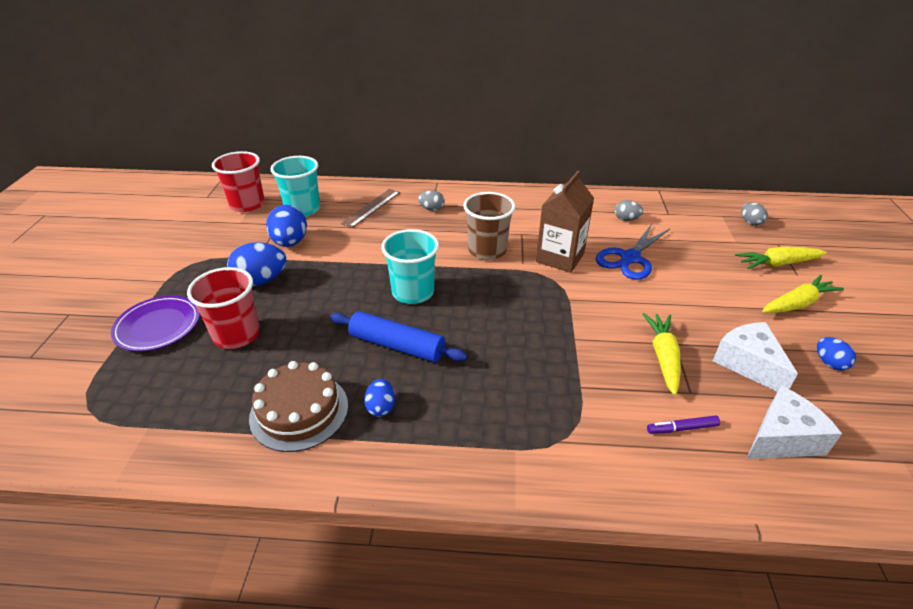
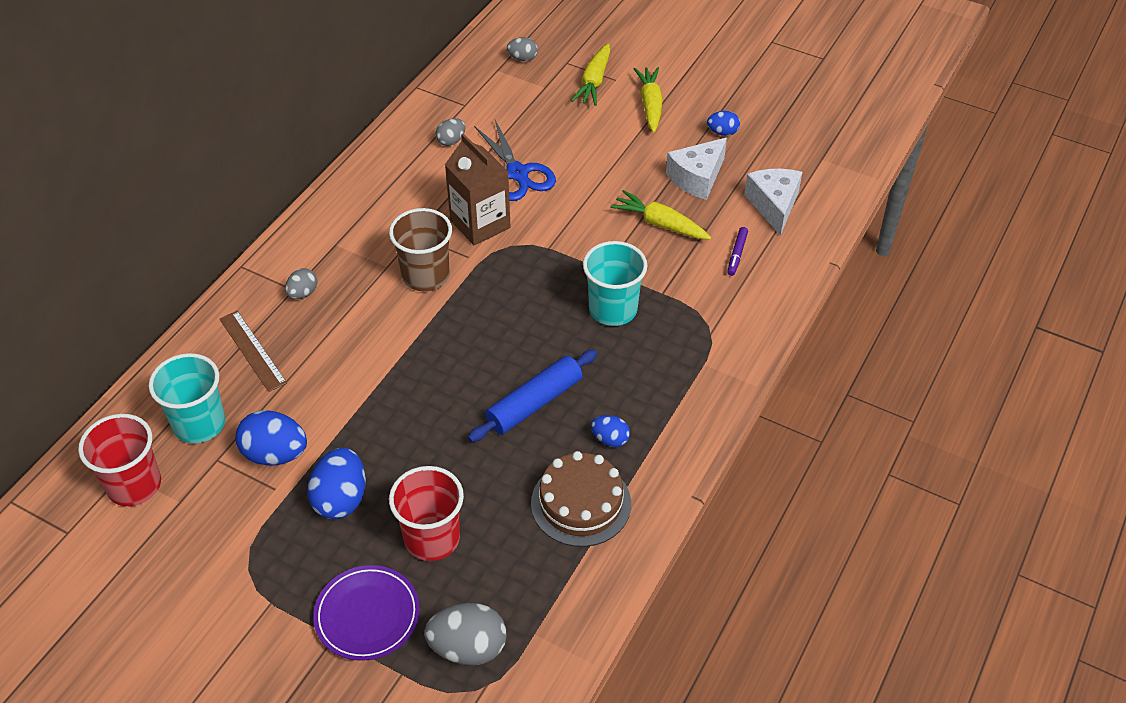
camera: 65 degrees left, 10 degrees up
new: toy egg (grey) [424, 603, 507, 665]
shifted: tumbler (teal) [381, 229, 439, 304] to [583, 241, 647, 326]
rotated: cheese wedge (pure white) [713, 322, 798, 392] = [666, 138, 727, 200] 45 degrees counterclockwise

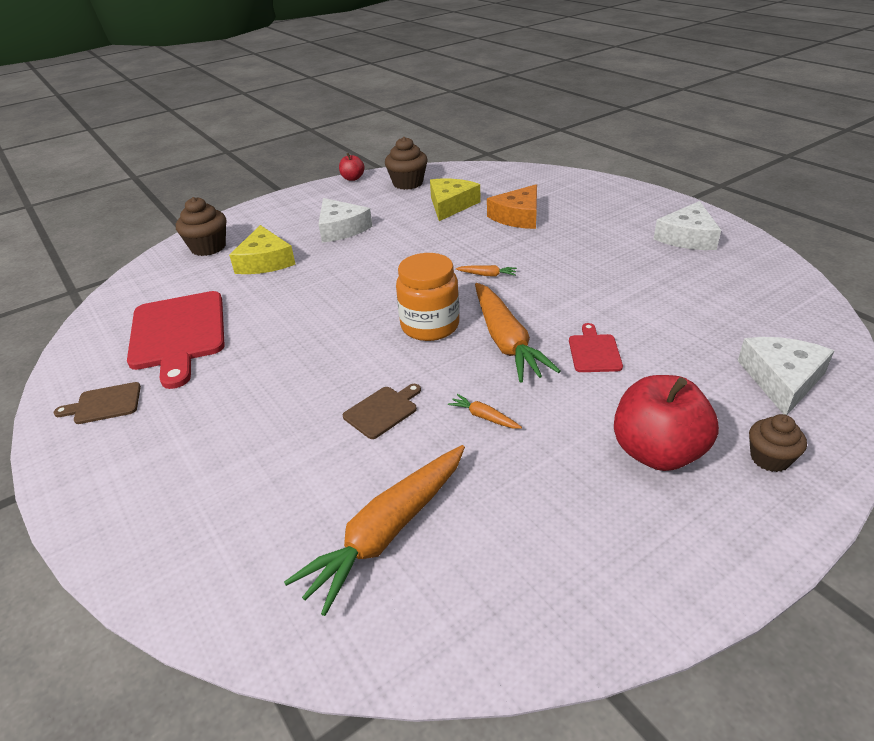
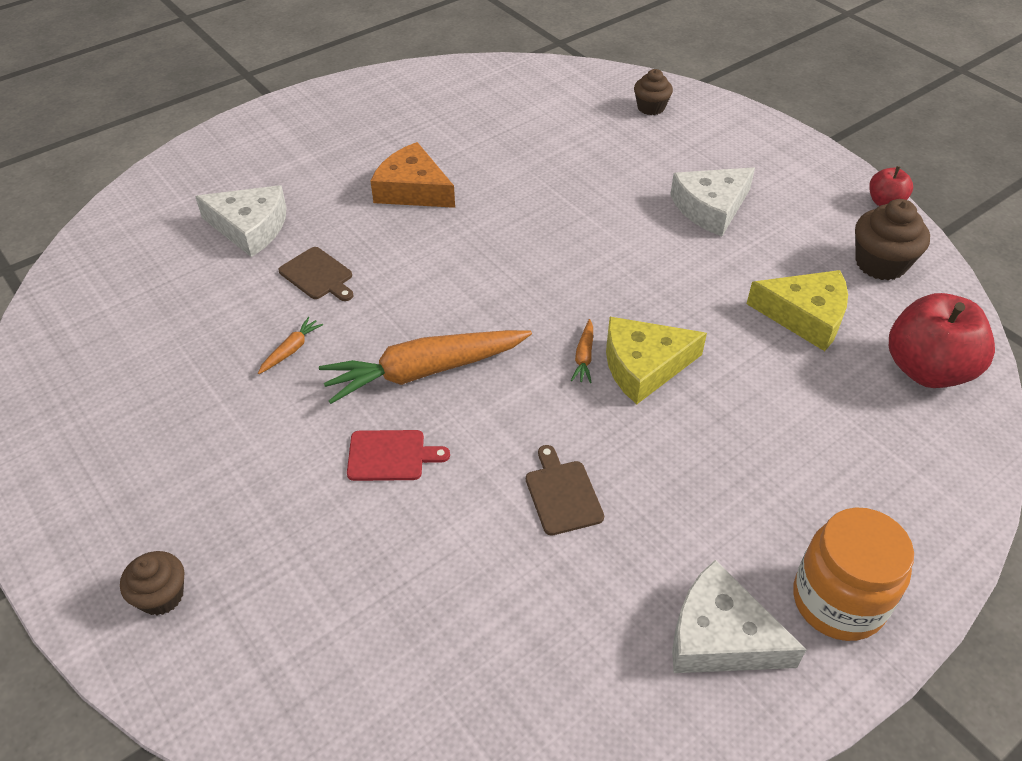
camera: 85 degrees right, 10 degrees up
gone: chopping board (crimson) [127, 291, 225, 389]; carrot (orange) [284, 445, 465, 616]
shifted: chopping board (russet) [54, 382, 141, 424] to [526, 445, 604, 536]; cheese wedge (bright yellow) [229, 225, 296, 274] to [606, 317, 707, 404]; jar (orange) [396, 253, 459, 341] to [793, 507, 914, 641]; cheese wedge (orange) [487, 184, 537, 229] to [371, 142, 455, 208]; apple (crimson) [614, 375, 719, 471] to [889, 293, 995, 388]; cheese wedge (pure white) [738, 337, 834, 415] to [195, 185, 287, 257]
scaled: cupcake (russet) [176, 197, 226, 256] = [634, 69, 673, 115] x0.65

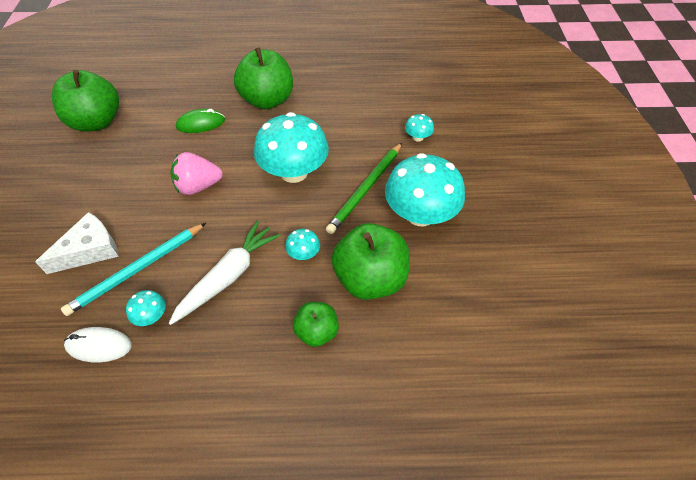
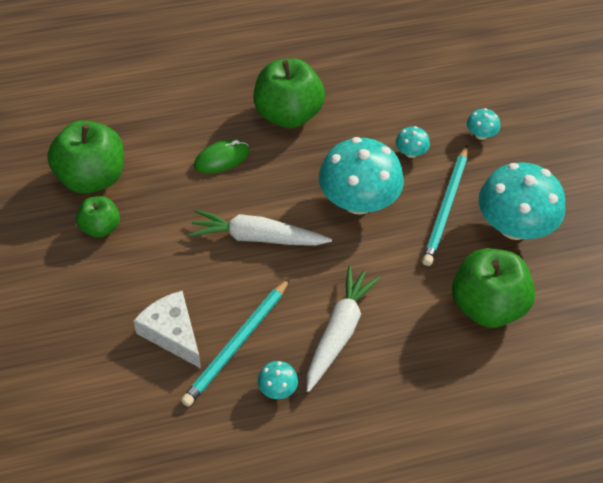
camera: 15 degrees left, 0 degrees up
gone: mouse (pure white) [64, 327, 132, 362]
shifted: mushroom (teal) [285, 229, 320, 260] to [396, 126, 430, 158]; apple (emerald) [293, 302, 339, 347] to [76, 196, 120, 238]
swapped: berry (pink) [170, 152, 223, 195] to carrot (pure white) [189, 210, 332, 246]
repainted: lead pencil (emerald) [326, 143, 402, 234] to lead pencil (teal) [422, 145, 468, 266]
rotated: cheese wedge (pure white) [35, 212, 119, 274] = [133, 291, 201, 368] 75 degrees counterclockwise

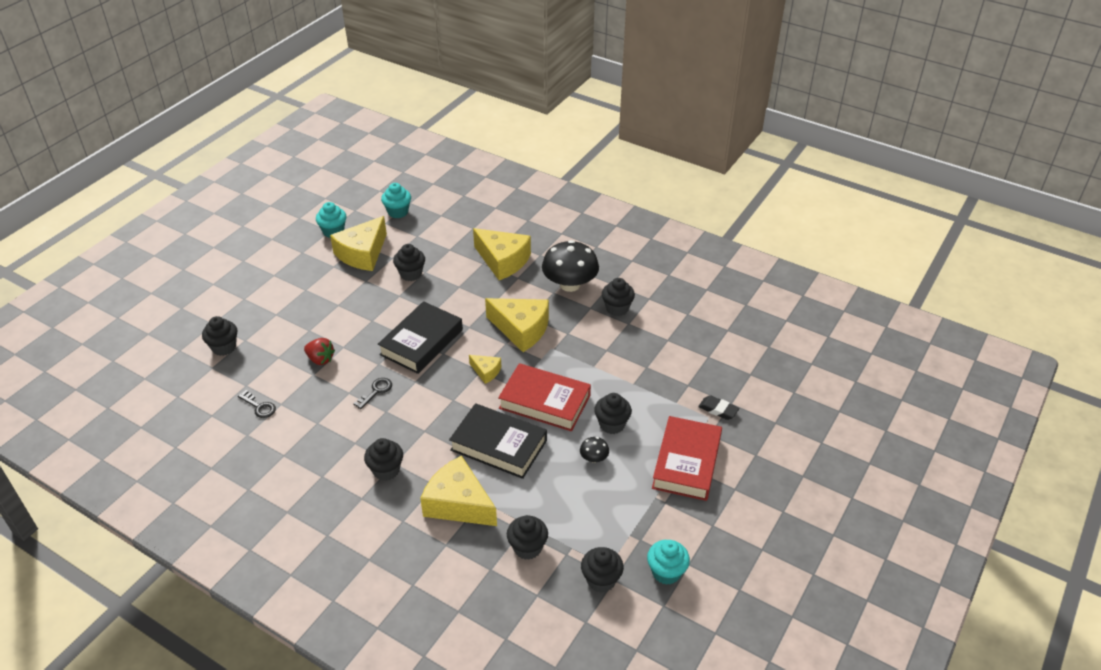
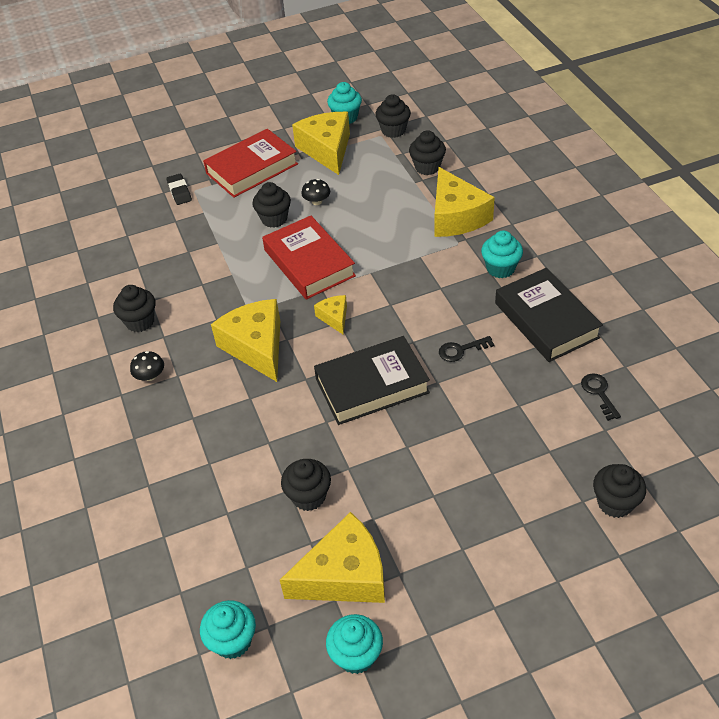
camera: 140 degrees left, 5 degrees up
gone: berry (crimson) [304, 338, 335, 365]
shifted: book (ebony) [449, 403, 547, 479] to [495, 268, 603, 362]; cheese wedge (bright yellow) [473, 228, 531, 280] to [292, 112, 350, 175]
repainted: cupcake (ebony) [364, 438, 403, 481] to cupcake (teal) [481, 231, 523, 278]
scaled: mushroom (ebony) [542, 240, 599, 292] = [130, 351, 164, 381] x0.44

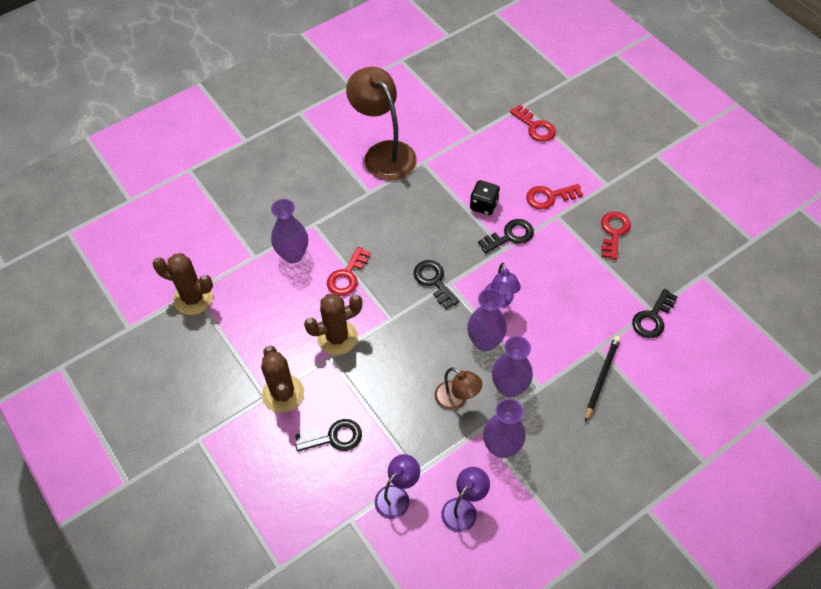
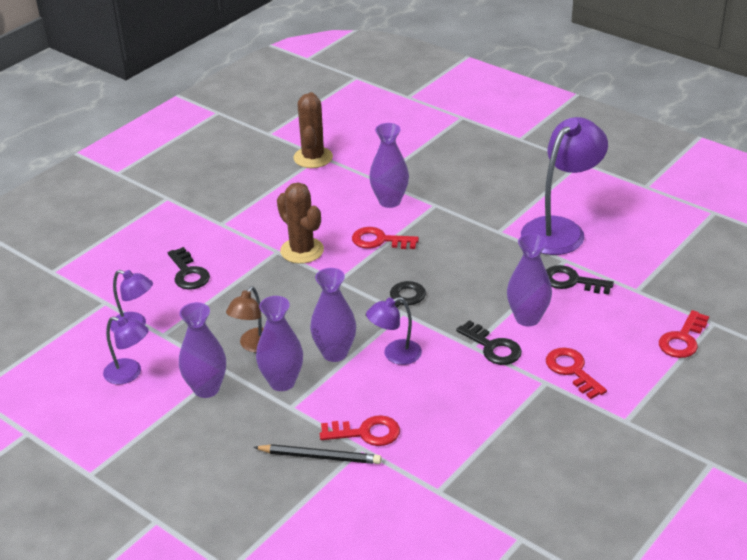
camera: 75 degrees right, 20 degrees down
gone: prickly plant (russet) [261, 346, 304, 413]
shifted: key (crimson) [601, 211, 631, 260] to [320, 415, 400, 446]; key (ebony) [632, 289, 678, 338] to [546, 265, 614, 294]
swapped: die (ebony) [470, 180, 500, 215] to vase (royal purple) [507, 234, 552, 326]
repainted: desk lamp (russet) [346, 67, 417, 181] to desk lamp (royal purple) [521, 117, 608, 255]

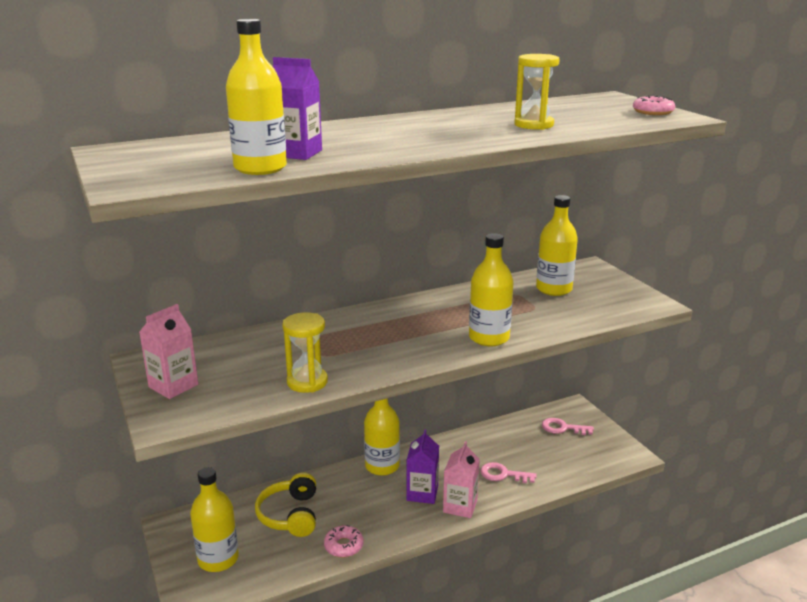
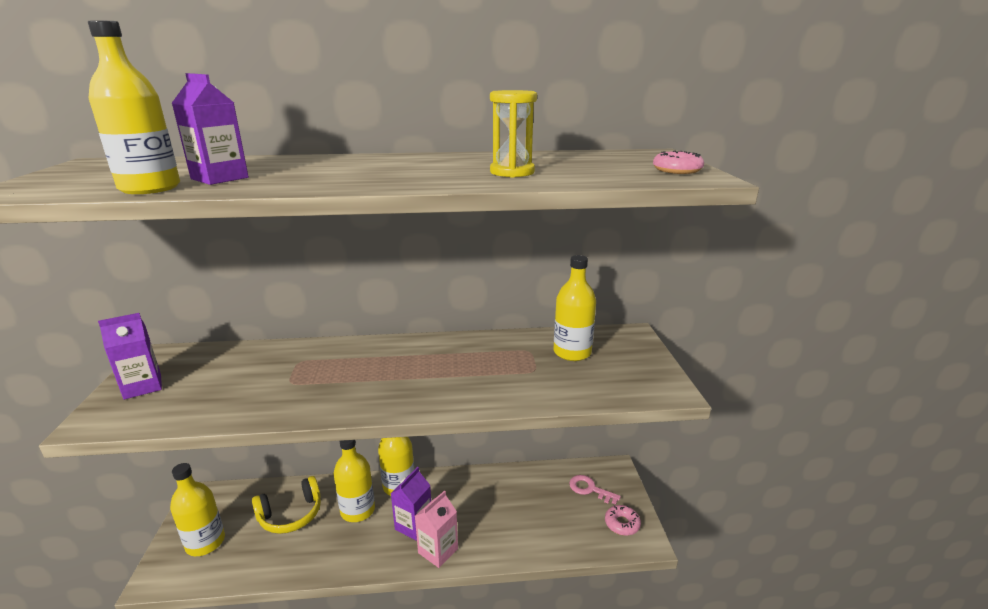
camera: 20 degrees right, 0 degrees up
gone: sand timer (bright yellow) [282, 312, 328, 393]; key (pink) [480, 462, 537, 484]
shifted: donut (pink) [324, 525, 364, 558] to [605, 505, 641, 536]; bottle (bright yellow) [469, 233, 513, 346] to [334, 440, 375, 522]
repainted: juice carton (pink) [139, 304, 198, 399] to juice carton (royal purple) [98, 313, 162, 400]
rotated: headphones (bright yellow) [255, 473, 316, 537] = [252, 476, 321, 534] 135 degrees counterclockwise

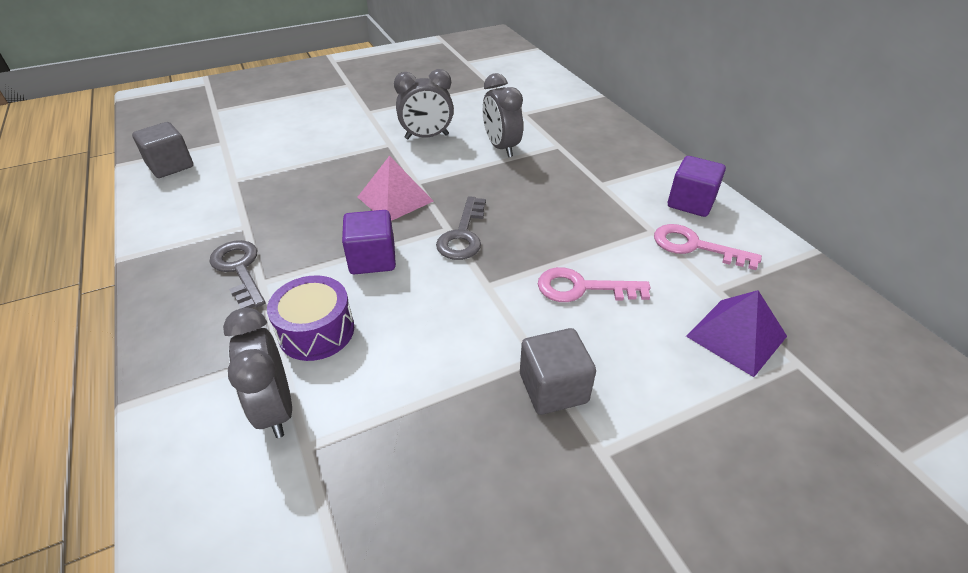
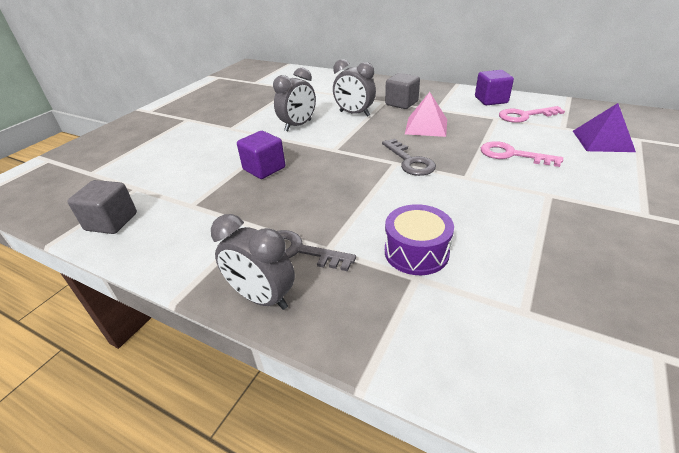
camera: 35 degrees left, 5 degrees down
shifted: clock (grey) [223, 308, 292, 438] to [211, 214, 295, 310]; cube (royal purple) [342, 210, 396, 275] to [237, 131, 285, 179]; pyramid (pink) [358, 156, 434, 221] to [405, 92, 447, 137]; cube (grey) [520, 328, 596, 415] to [385, 73, 420, 109]
rotated: key (pink) [538, 267, 650, 302] = [481, 141, 563, 167] 60 degrees clockwise

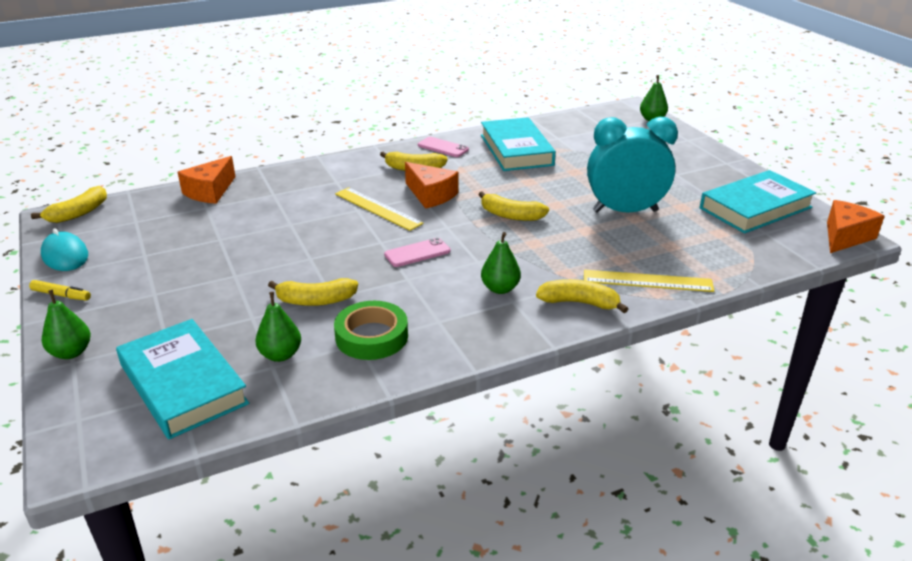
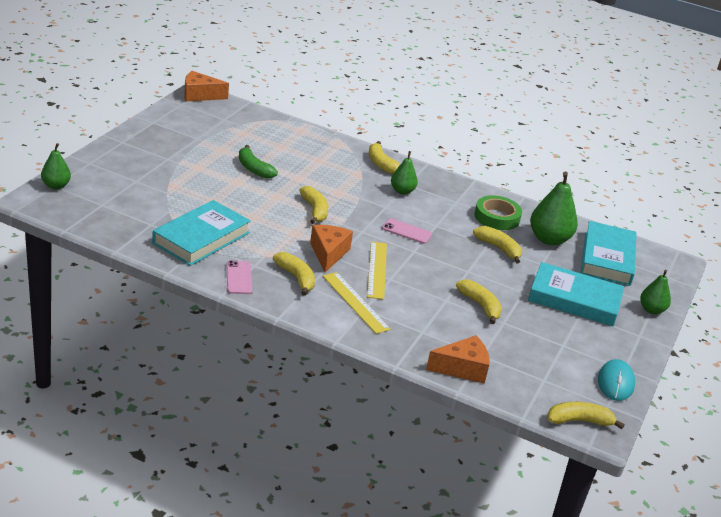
camera: 135 degrees left, 0 degrees up
gone: felt pen (bright yellow) [29, 280, 91, 300]
new: banana fruit (bright yellow) [456, 279, 502, 324]
shifted: ruler (bright yellow) [584, 270, 714, 292] to [323, 272, 391, 334]; book (teal) [700, 170, 816, 233] to [528, 262, 624, 326]
swapped: clock (teal) [587, 117, 678, 213] to banana fruit (emerald) [239, 145, 278, 179]
scaled: pear (emerald) [255, 292, 301, 362] = [530, 172, 578, 245] x1.68

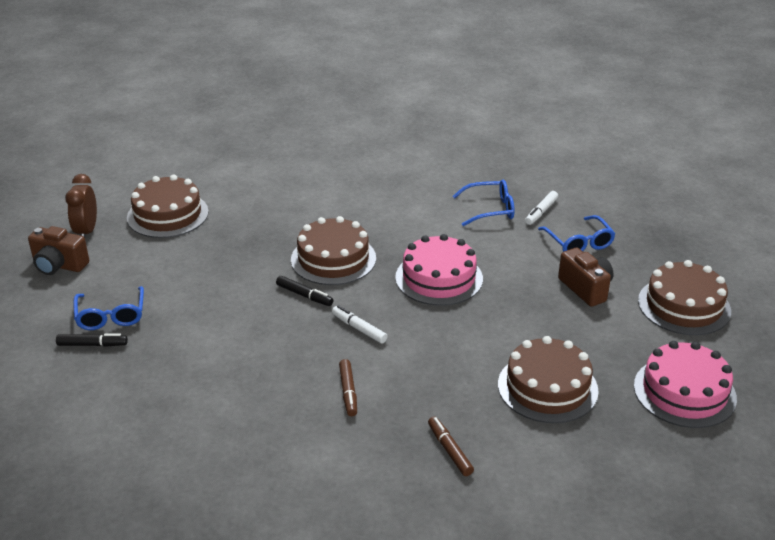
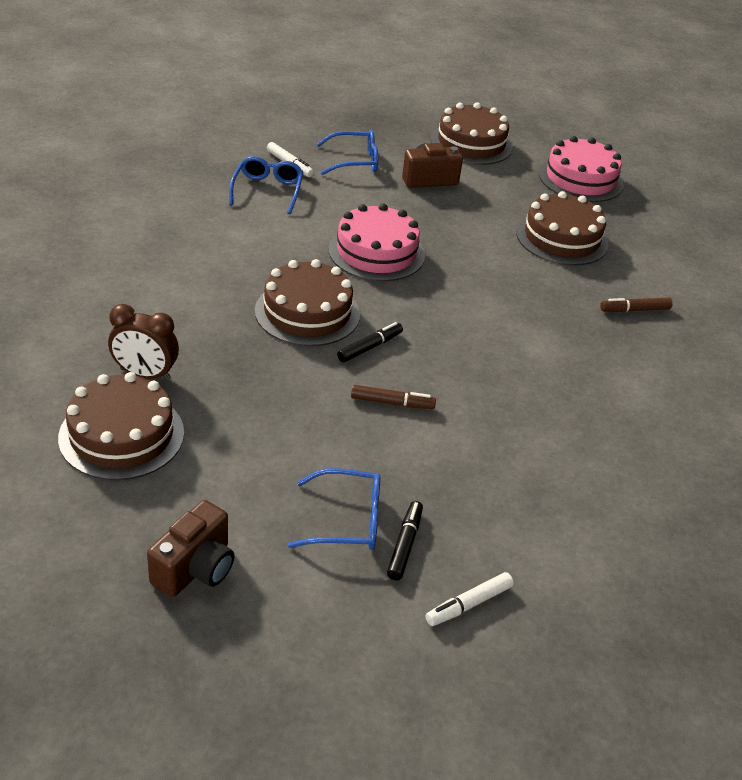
camera: 80 degrees left, 5 degrees up
shifted: clock (russet) [65, 174, 97, 238] to [108, 304, 179, 381]; felt pen (pure white) [332, 305, 388, 344] to [426, 572, 514, 626]; felt pen (russet) [339, 359, 357, 416] to [351, 385, 436, 409]

